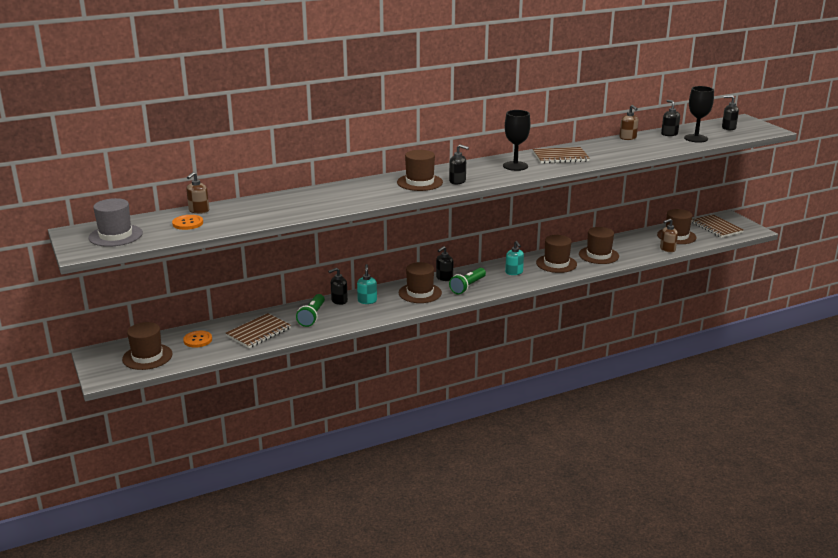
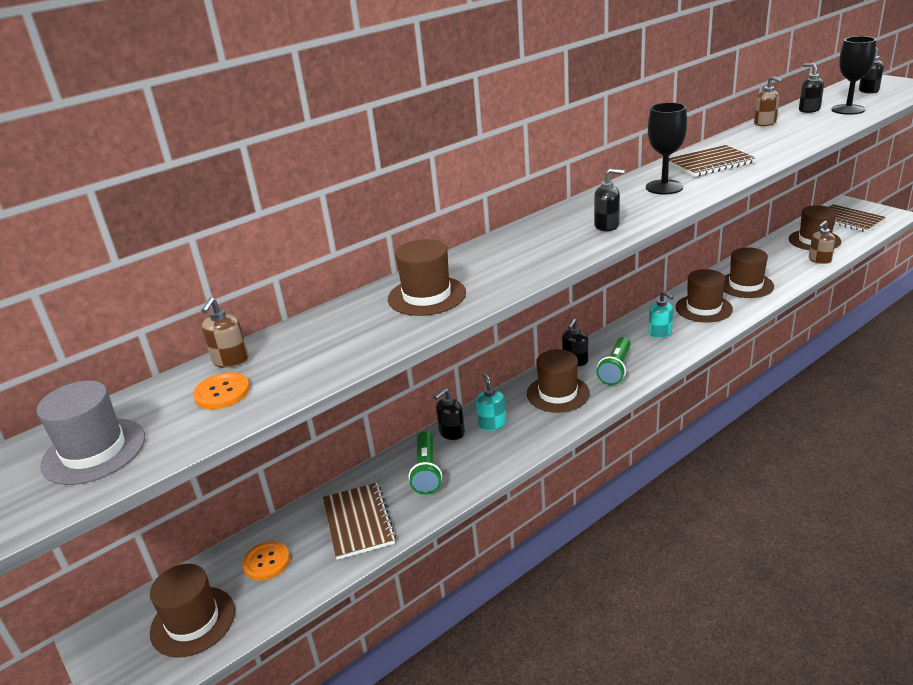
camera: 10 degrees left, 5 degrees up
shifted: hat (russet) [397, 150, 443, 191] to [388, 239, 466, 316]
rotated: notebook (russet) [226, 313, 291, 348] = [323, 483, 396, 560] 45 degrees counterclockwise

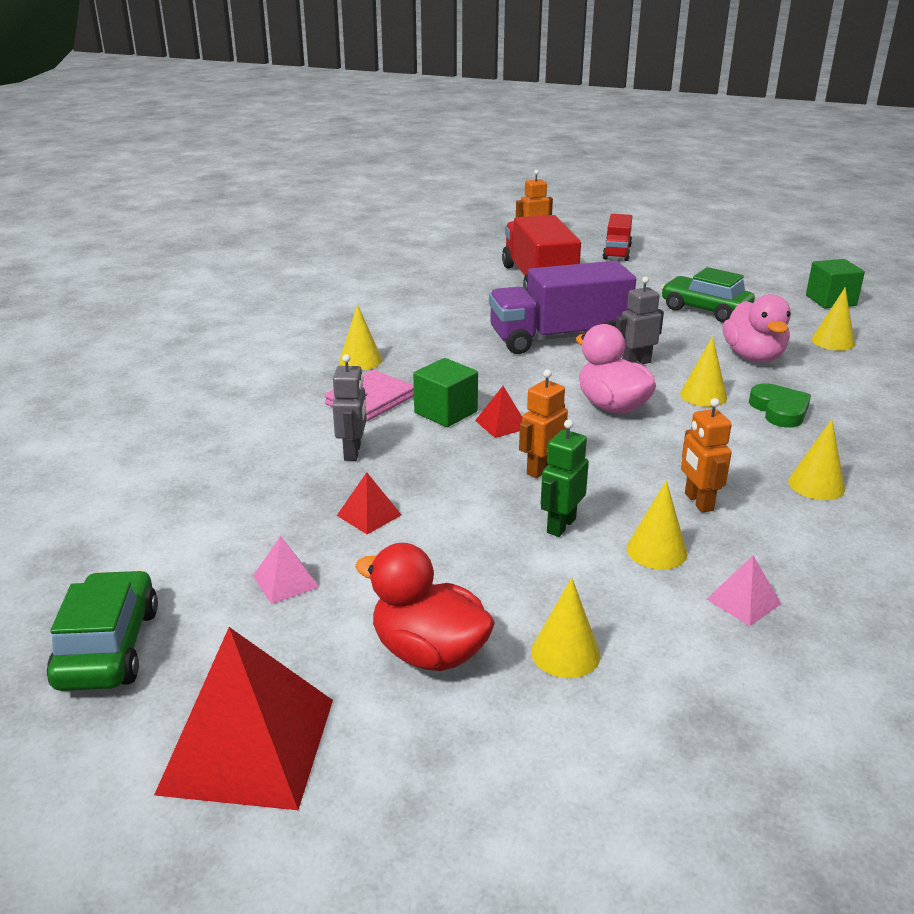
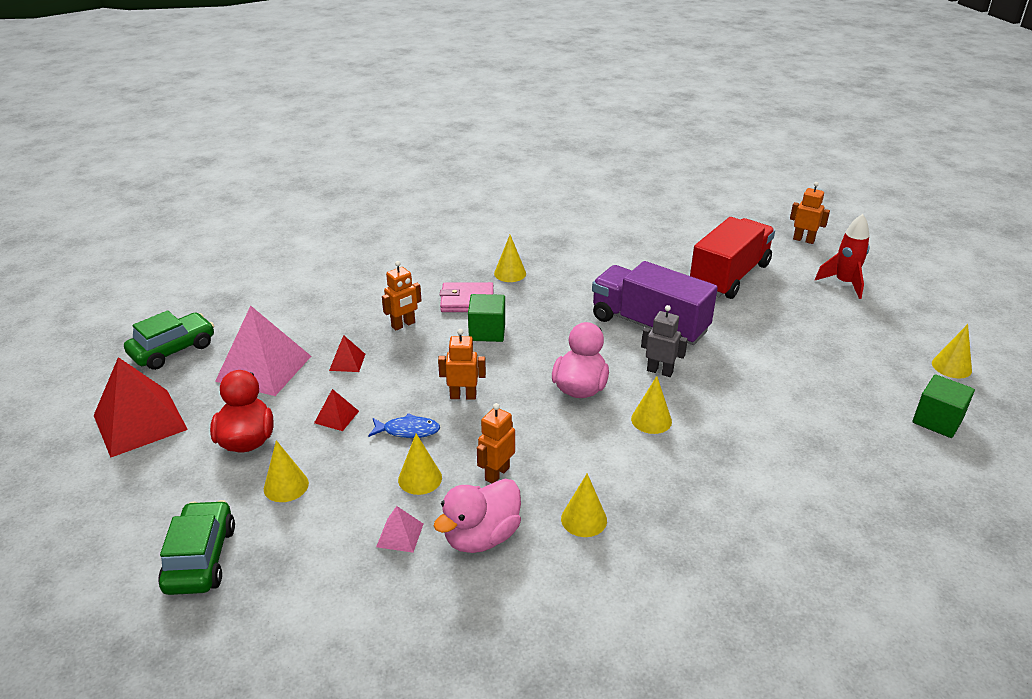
camera: 50 degrees right, 5 degrees up
gone: heart (emerald) [749, 383, 811, 428]
shifted: pyramid (crimson) [475, 386, 522, 438] to [314, 389, 359, 431]; car (emerald) [661, 267, 755, 323] to [158, 500, 235, 595]; rubber duck (pink) [723, 294, 791, 362] to [434, 479, 521, 553]; solid cone (bright yellow) [811, 287, 855, 351] to [932, 324, 972, 378]
swapped: toy robot (emerald) [541, 419, 589, 537] to fish (cobalt) [368, 413, 440, 438]; truck (crimson) [603, 214, 633, 261] to spaceship (crimson) [815, 214, 870, 299]
repainted: toy robot (grey) [332, 354, 367, 461] to toy robot (orange) [382, 261, 422, 330]
scaled: pyramid (pink) [253, 536, 319, 604] = [215, 306, 311, 396] x2.23

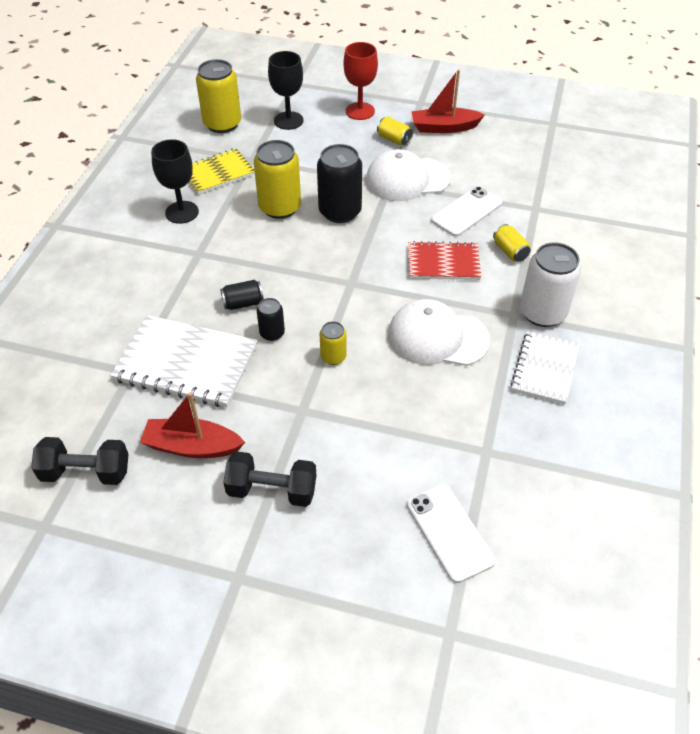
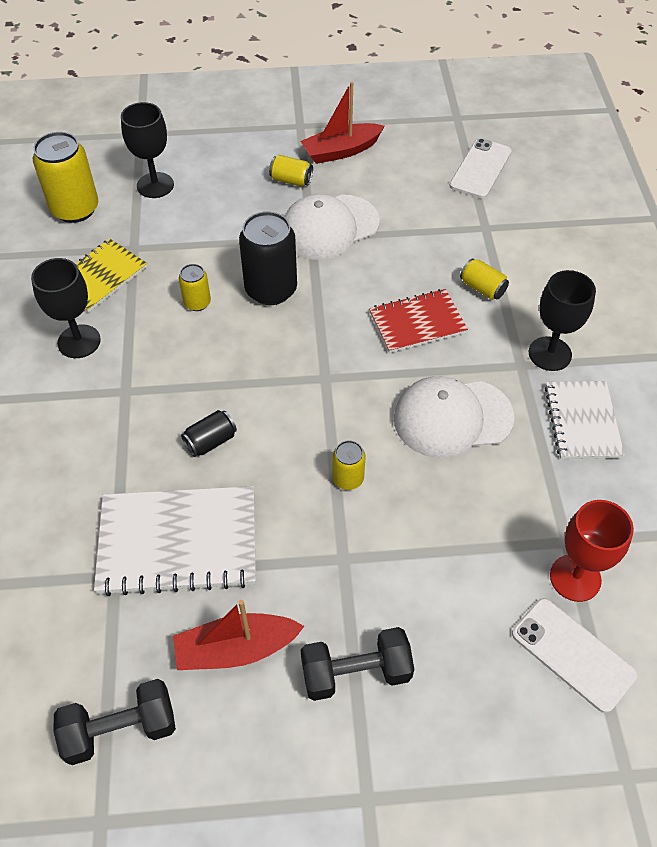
camera: 20 degrees left, 5 degrees up
gone: tin (ebony) [257, 298, 285, 341]
shifted: chalice (crimson) [343, 42, 378, 120] to [550, 500, 634, 602]; smartphone (pure white) [431, 186, 502, 237] to [449, 138, 512, 199]
swapped: tin (pure white) [520, 242, 581, 327] to chalice (ebony) [529, 270, 596, 371]
scaled: tin (bright yellow) [254, 140, 301, 219] = [179, 264, 211, 311] x0.52

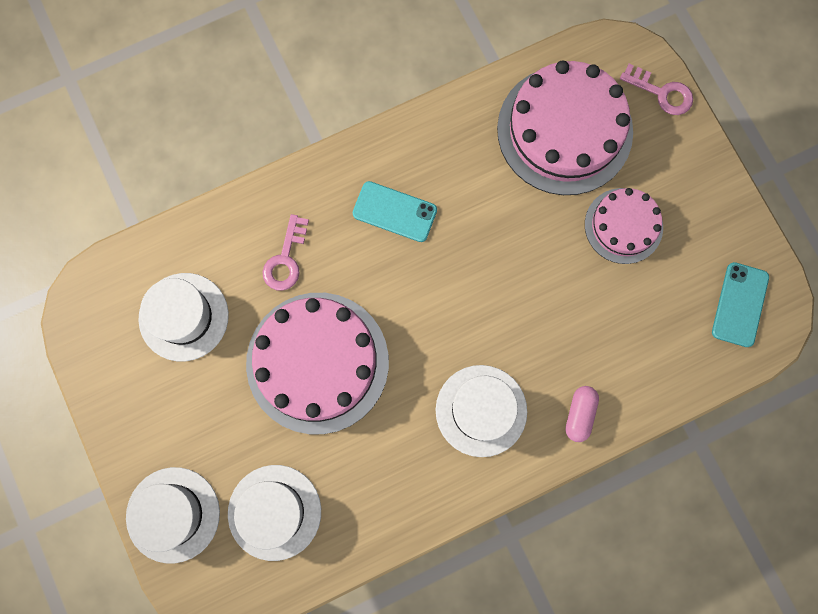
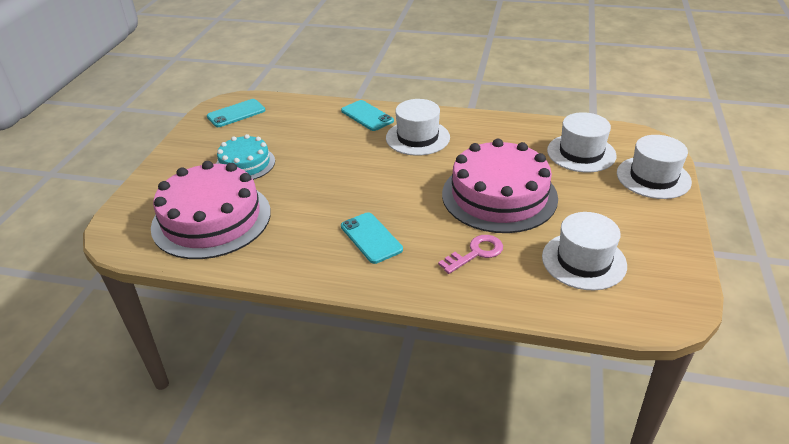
camera: 140 degrees left, 40 degrees down
gone: key (pink) [620, 64, 693, 115]
swapped: pill (pink) [565, 386, 599, 442] to smartphone (teal) [341, 100, 394, 131]
repainted: cake (pink) [585, 188, 663, 264] to cake (teal) [216, 134, 275, 180]

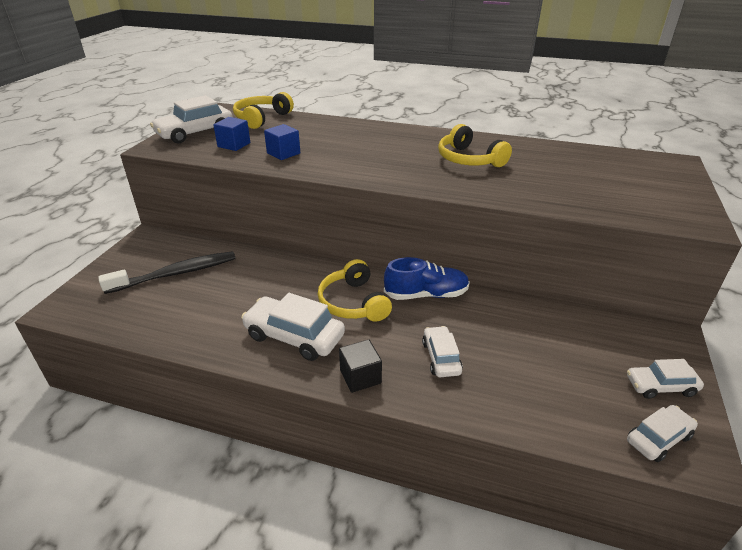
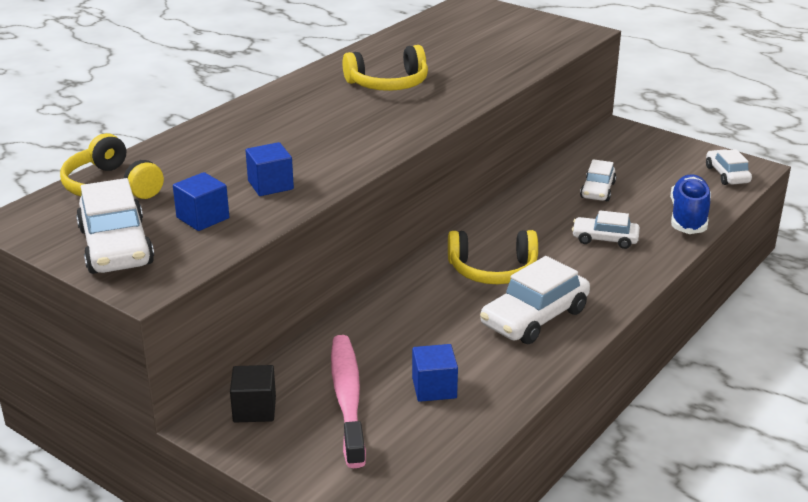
camera: 70 degrees left, 5 degrees down
new: cube (cobalt) [412, 344, 458, 402]
shifted: cube (ebony) [339, 339, 382, 393] to [230, 365, 276, 423]; lace-up shoe (cobalt) [384, 257, 470, 300] to [670, 175, 711, 234]; car (pure white) [627, 359, 704, 399] to [580, 159, 616, 201]
repainted: toothbrush (ebony) [98, 251, 236, 294] to toothbrush (pink) [331, 335, 366, 468]

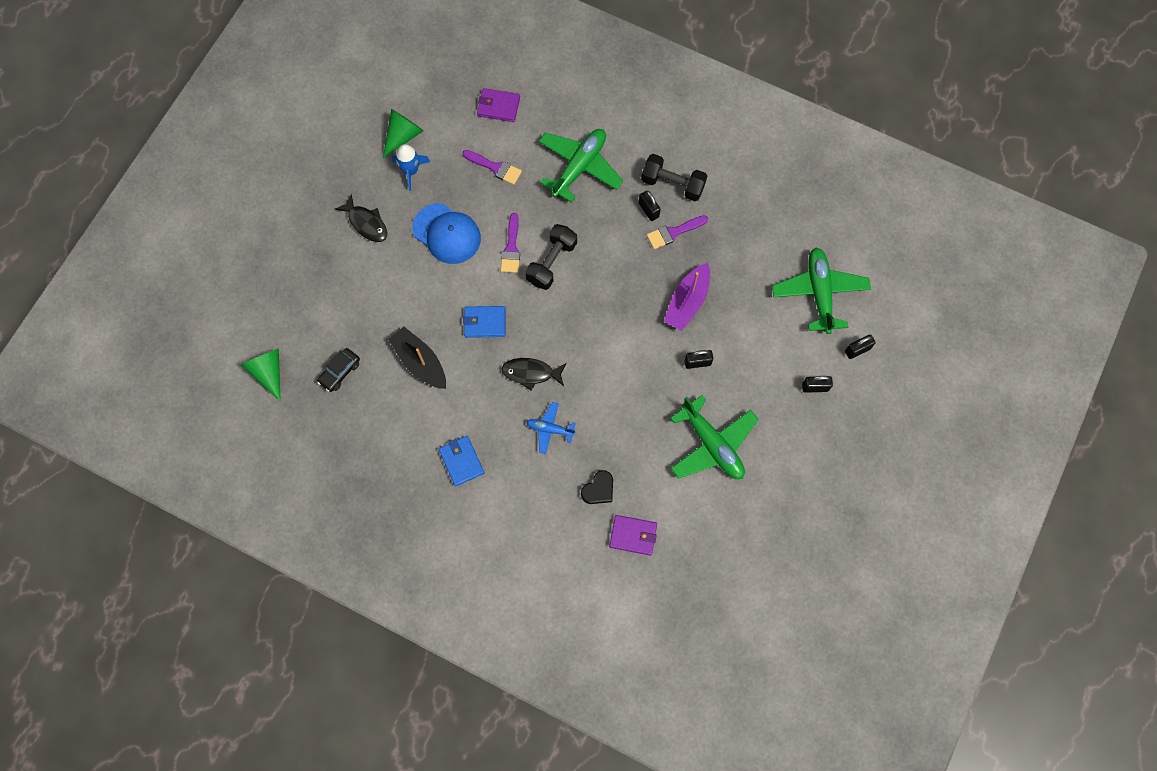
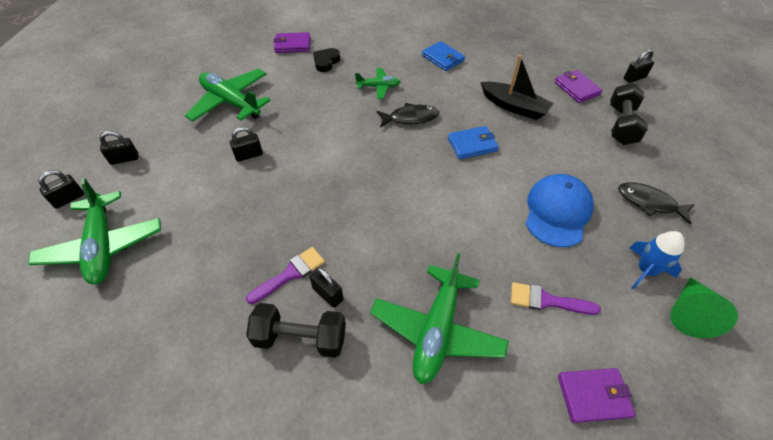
camera: 165 degrees right, 20 degrees down
gone: paint brush (royal purple) [501, 213, 520, 273]; boat (royal purple) [664, 263, 710, 331]
shifted: hand weight (ebony) [525, 224, 577, 290] to [610, 83, 648, 145]
swapped: solid cone (emerald) [240, 348, 281, 401] to small lock (ebony) [624, 50, 654, 83]; car (ebony) [317, 348, 360, 392] to billfold (royal purple) [555, 70, 603, 103]
repainted: aeroplane (cobalt) [526, 402, 576, 454] to aeroplane (emerald) [355, 68, 400, 99]
rotated: peaked cap (cobalt) [412, 203, 481, 264] = [525, 174, 594, 247] 90 degrees clockwise

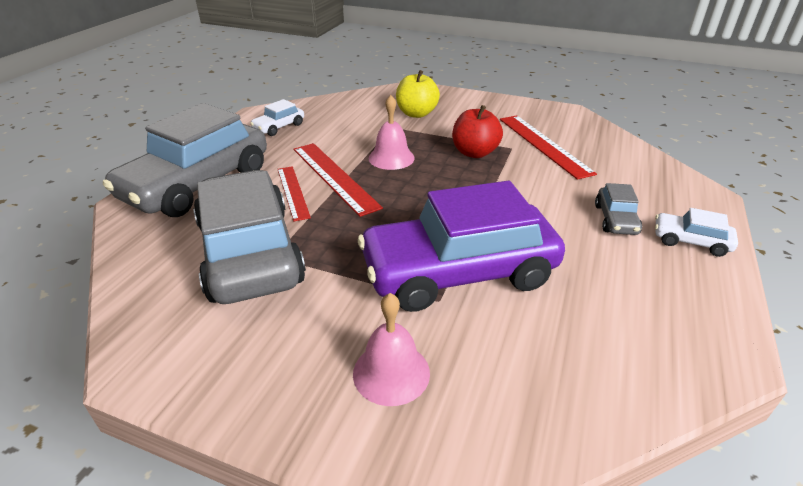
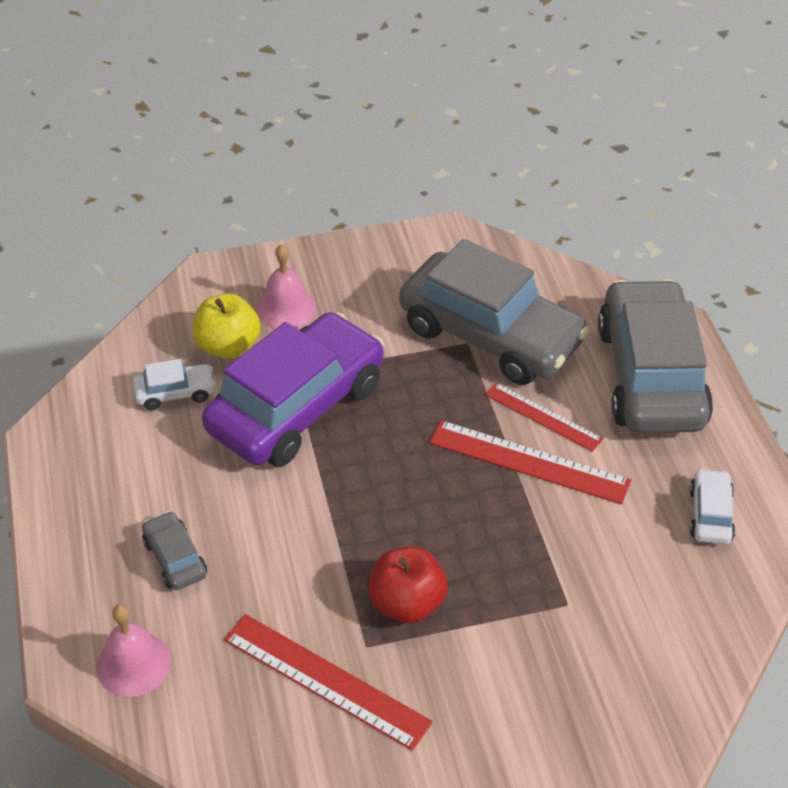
camera: 145 degrees right, 10 degrees up
shifted: hand bell (pink) [369, 95, 415, 170] to [97, 604, 171, 697]; apple (bright yellow) [396, 70, 440, 118] to [193, 293, 261, 359]; car (pure white) [655, 208, 738, 257] to [133, 359, 216, 410]

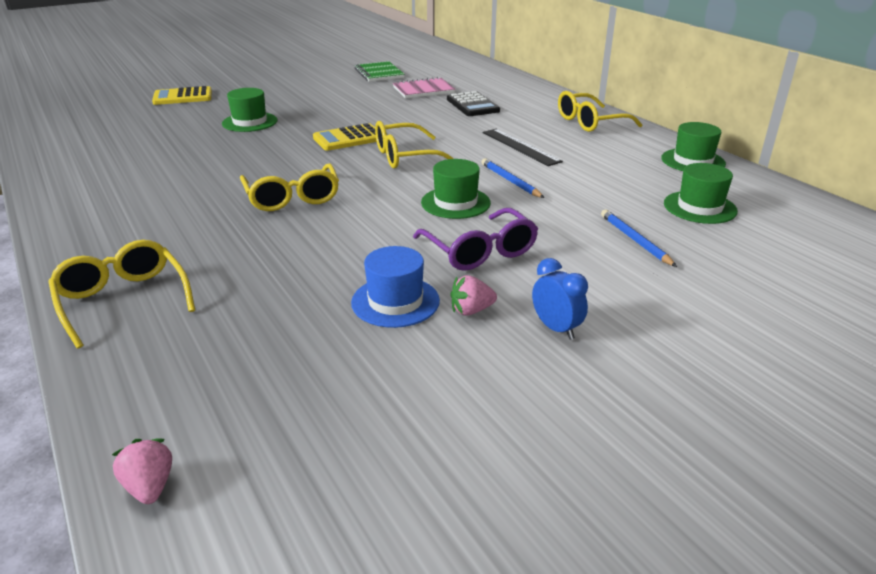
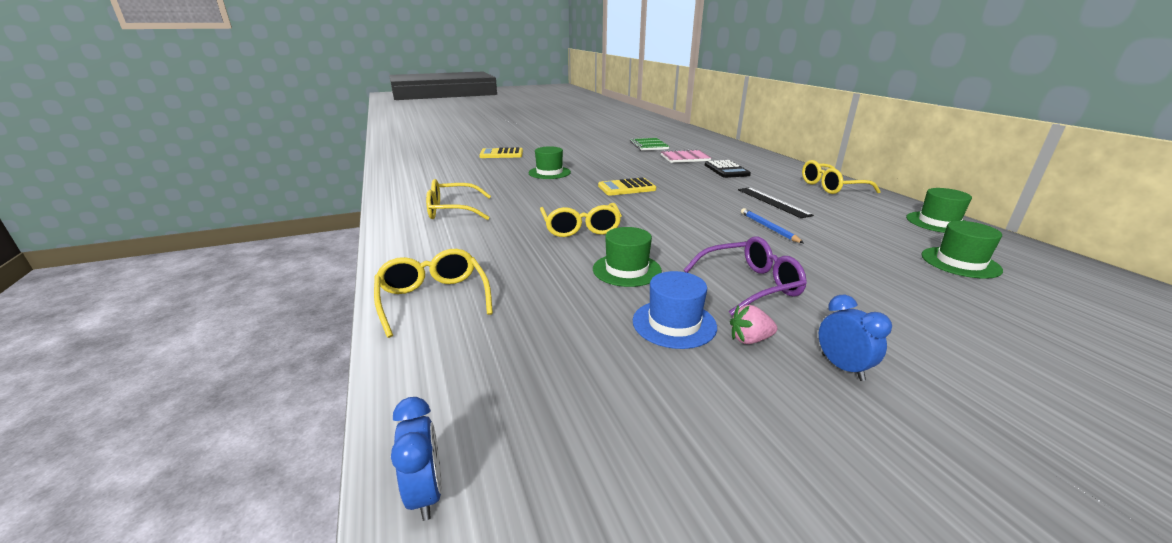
camera: 10 degrees right, 5 degrees down
gone: lead pencil (cobalt) [601, 210, 677, 267]
shifted: spectacles (bright yellow) [375, 121, 454, 168] to [426, 179, 491, 220]; hat (emerald) [421, 159, 491, 219] to [593, 227, 662, 287]
swapped: berry (pink) [112, 439, 172, 504] to clock (cobalt) [391, 397, 442, 521]
rotated: spectacles (royal purple) [413, 208, 538, 271] = [684, 236, 807, 316] 90 degrees counterclockwise

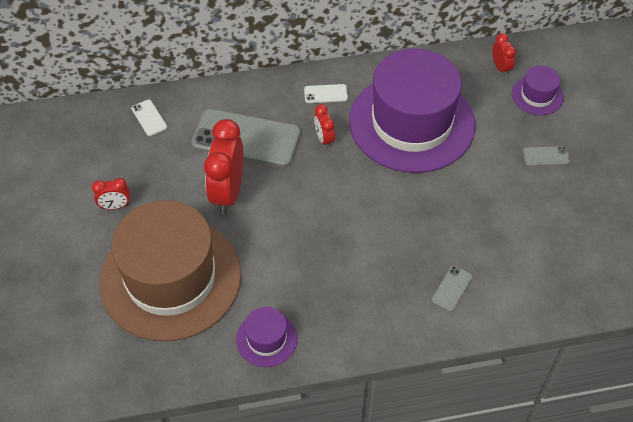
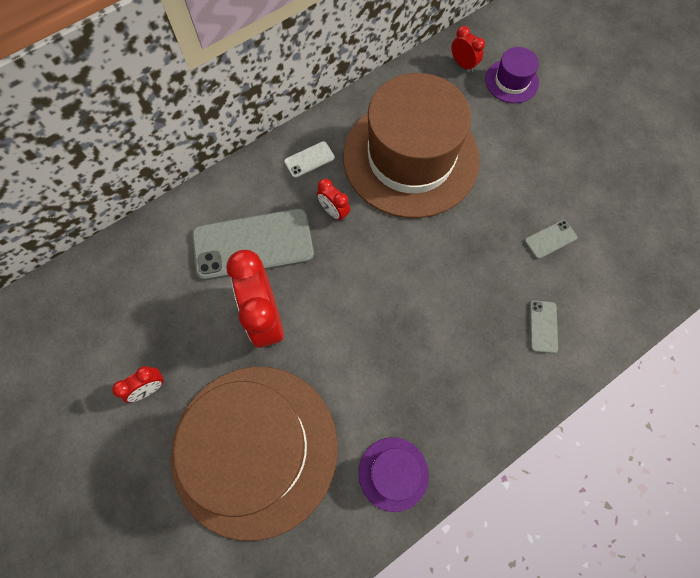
camera: 25 degrees left, 15 degrees up
gone: smartphone (pure white) [131, 99, 167, 136]
shifted: smartphone (grey) [523, 146, 570, 166] to [524, 220, 578, 259]
repainted: hat (royal purple) [349, 48, 476, 173] to hat (russet) [343, 73, 480, 218]

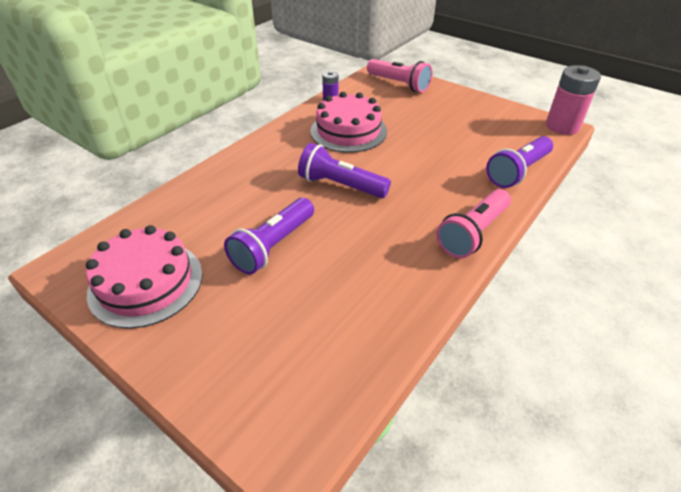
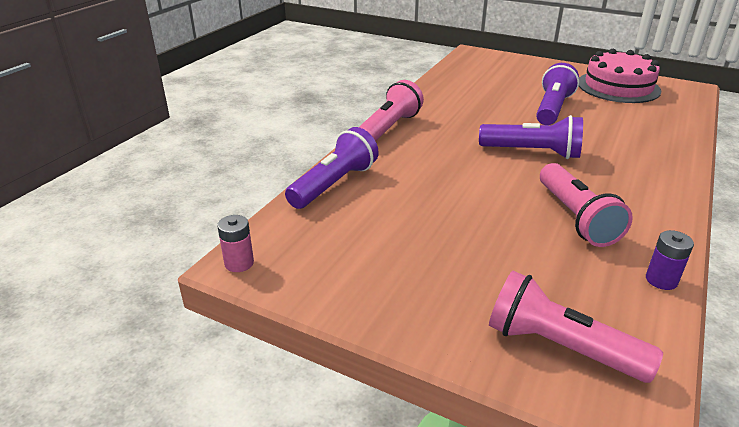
camera: 170 degrees right, 10 degrees down
swapped: cake (pink) [310, 92, 387, 153] to flashlight (pink) [540, 163, 633, 247]
scaled: power cell (pink) [546, 65, 601, 135] = [217, 215, 254, 272] x0.52

